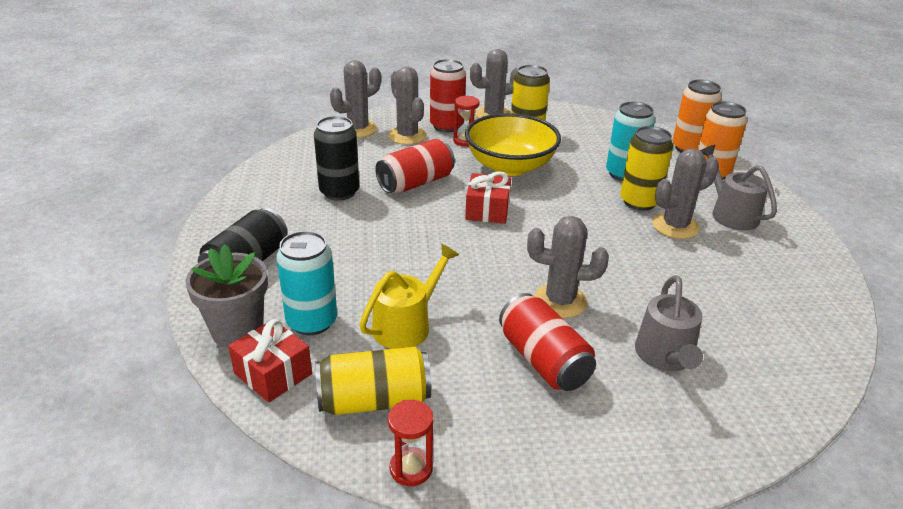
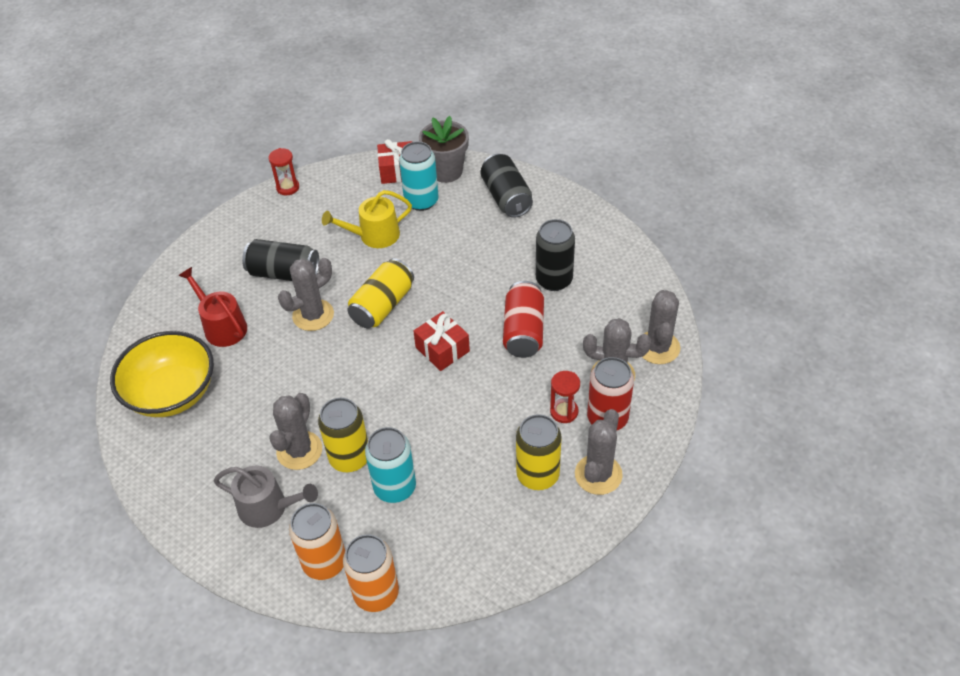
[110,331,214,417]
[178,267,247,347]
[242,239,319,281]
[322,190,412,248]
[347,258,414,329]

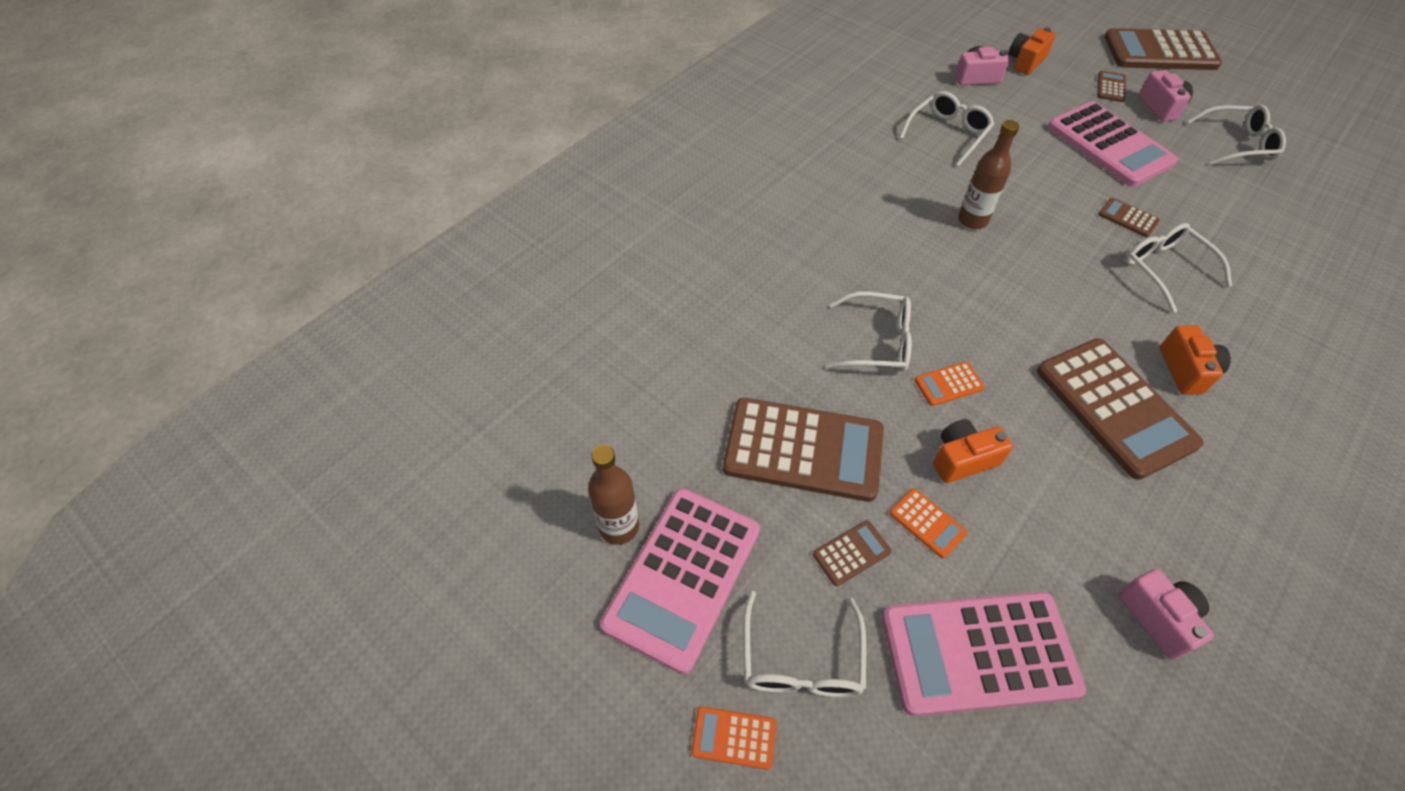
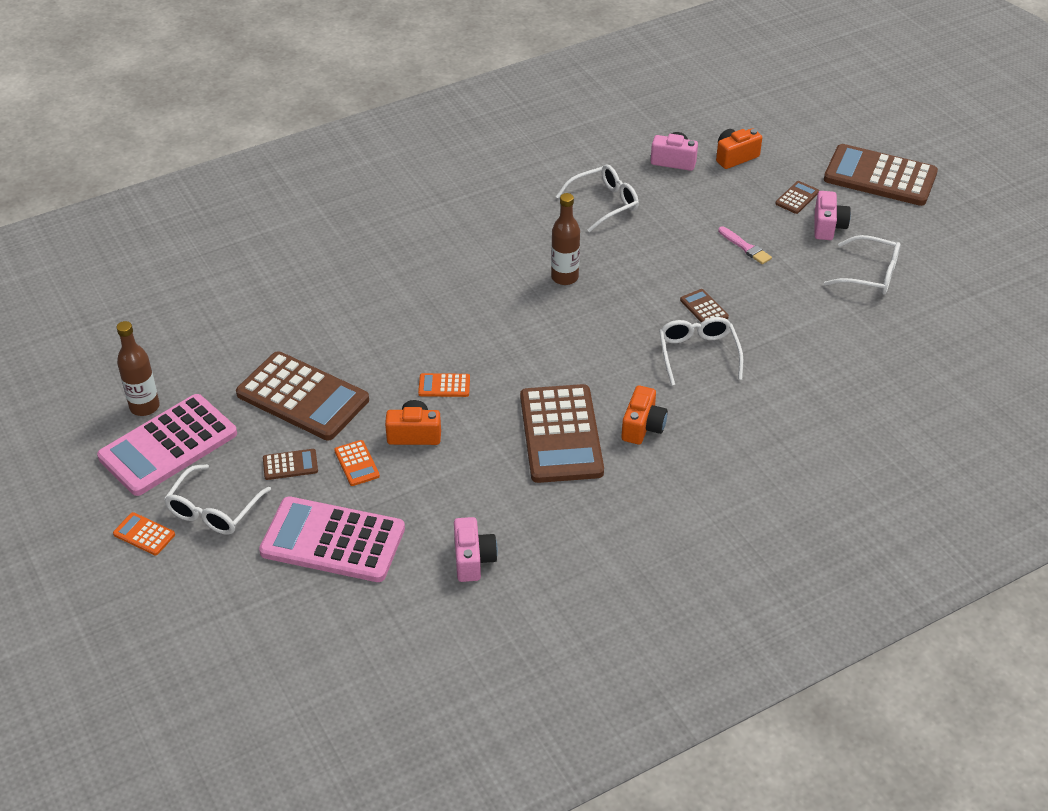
[718,226,772,264]
[826,292,912,372] (first image)

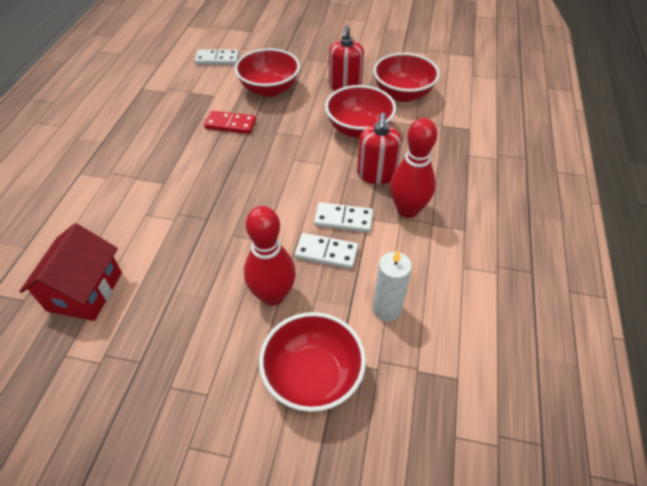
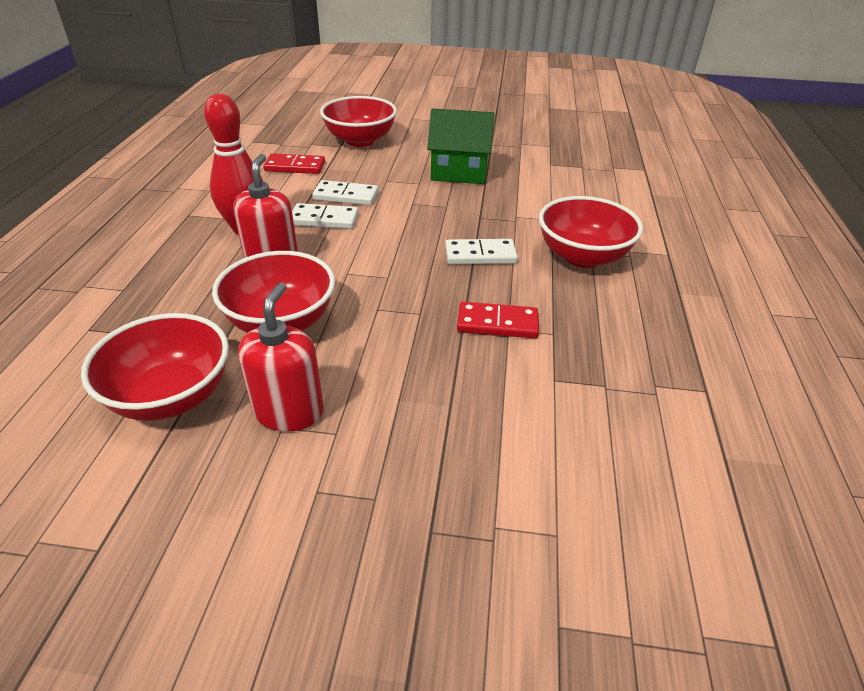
[263,153,325,174]
[427,109,495,184]
[445,239,518,264]
[539,196,643,268]
[19,223,122,321] (first image)
[244,206,296,306] (first image)

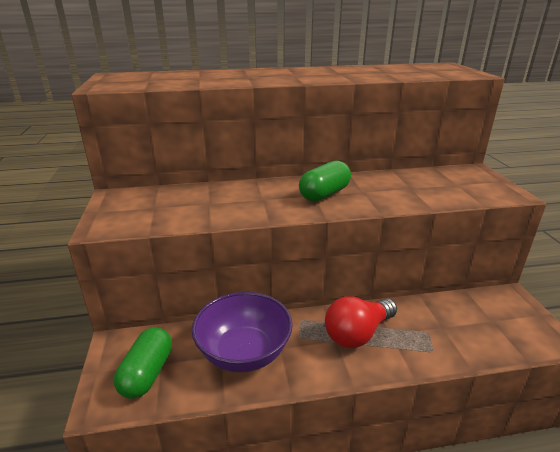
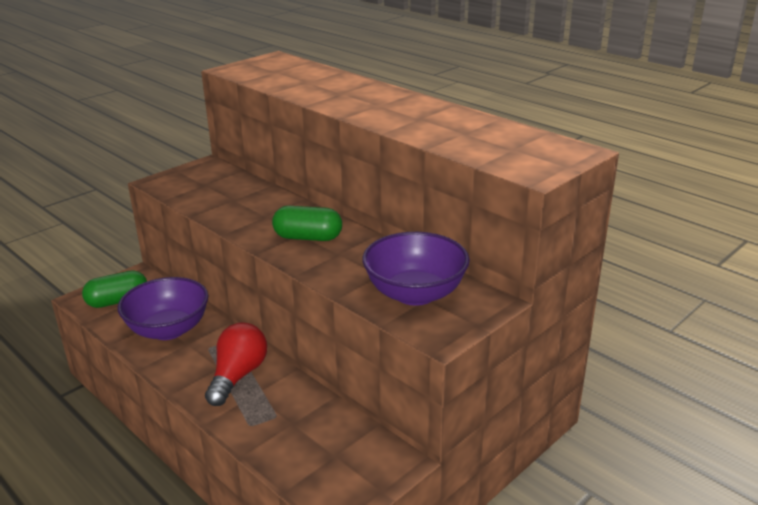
[205,322,267,406]
[363,232,470,306]

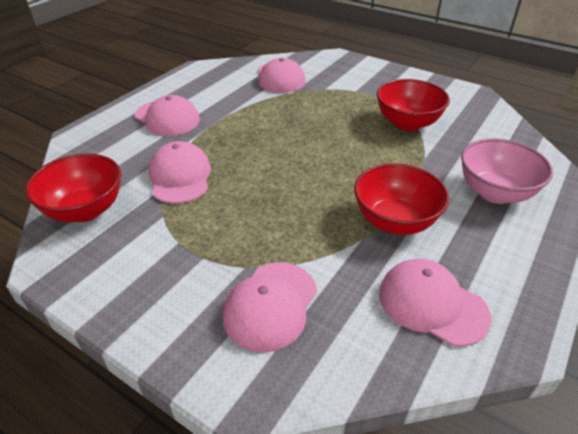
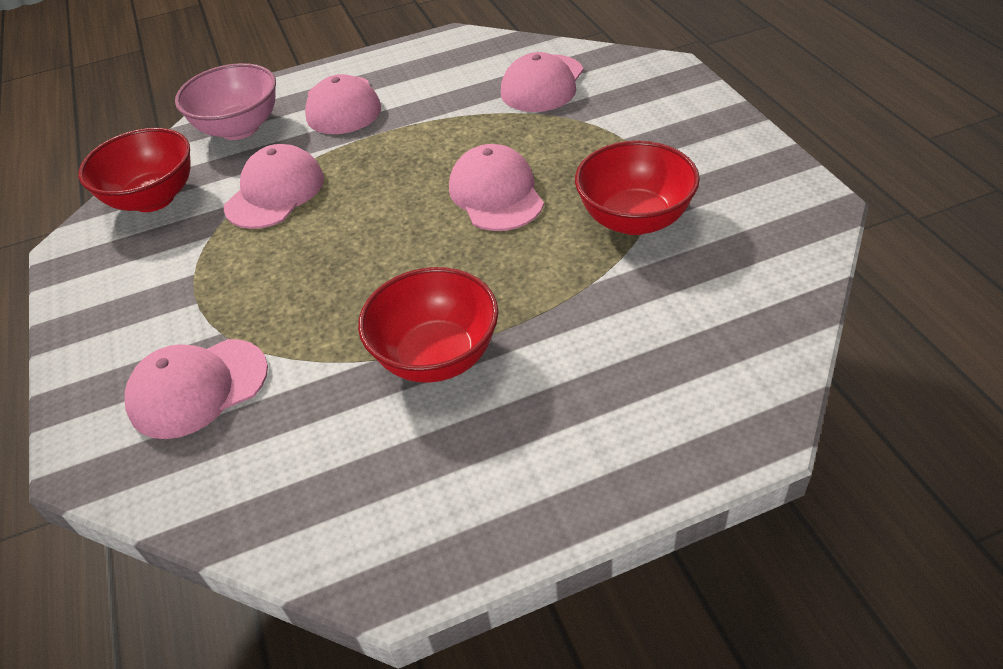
[175,63,276,140]
[449,144,544,231]

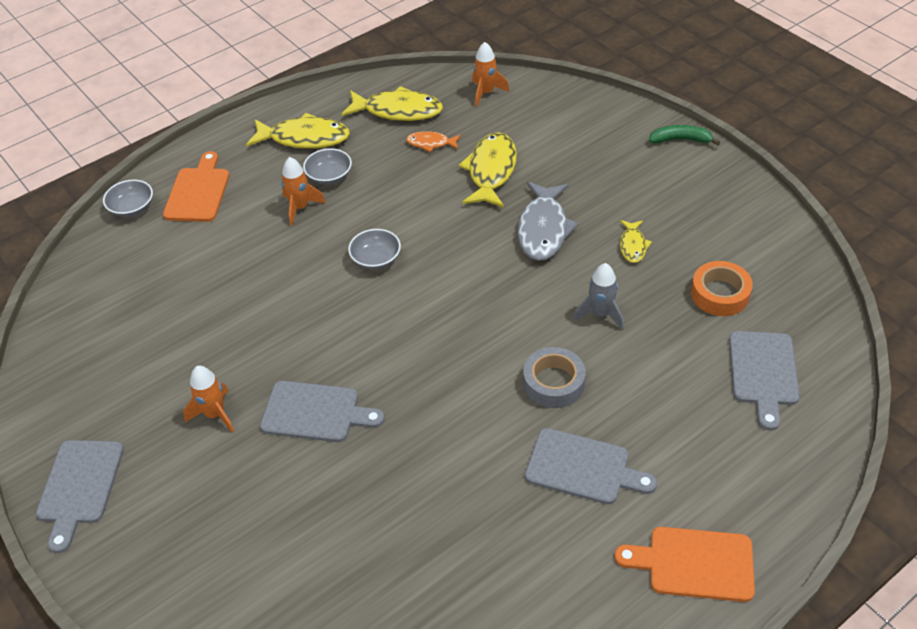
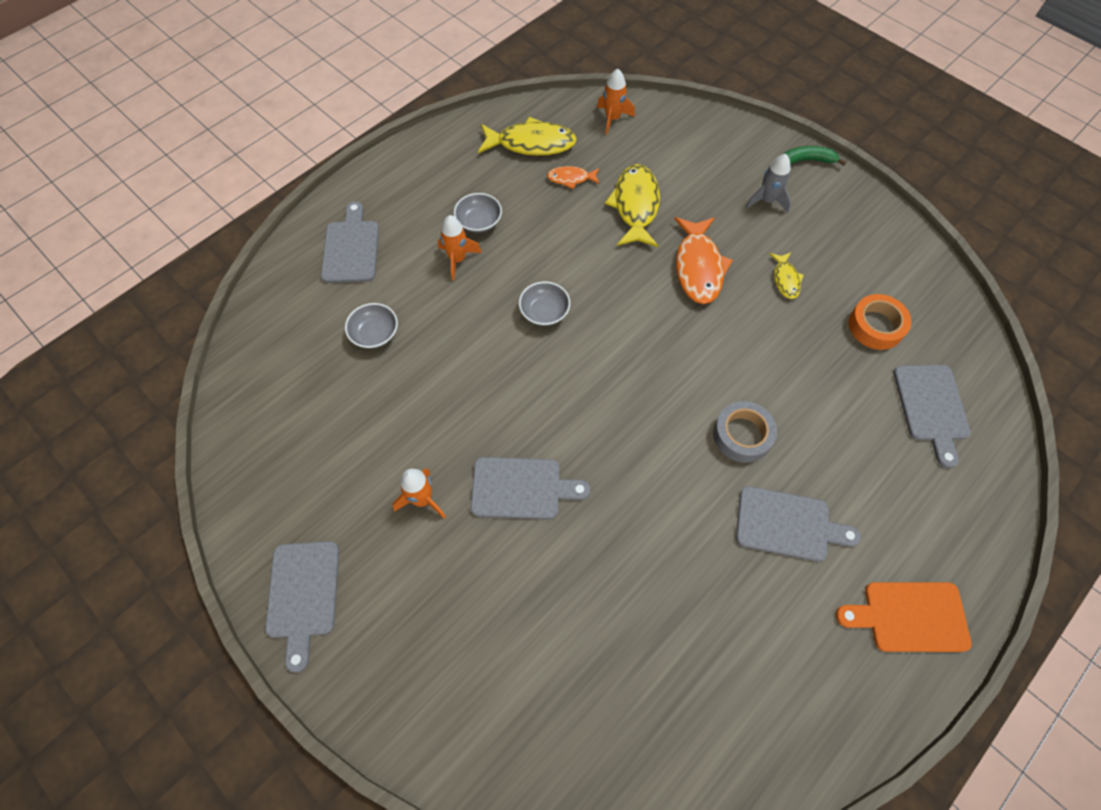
[321,201,379,283]
[345,303,398,349]
[674,217,733,304]
[745,154,791,213]
[246,113,350,149] (first image)

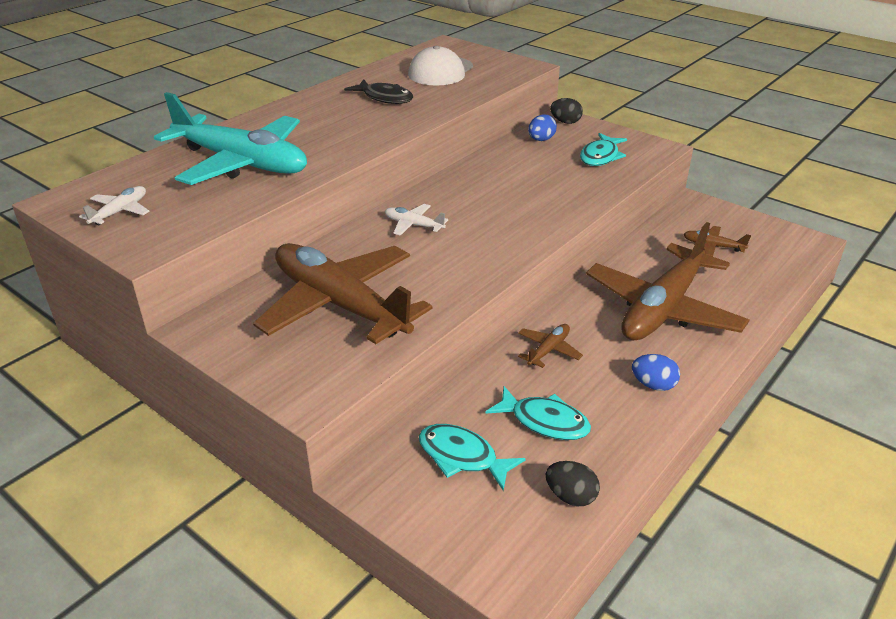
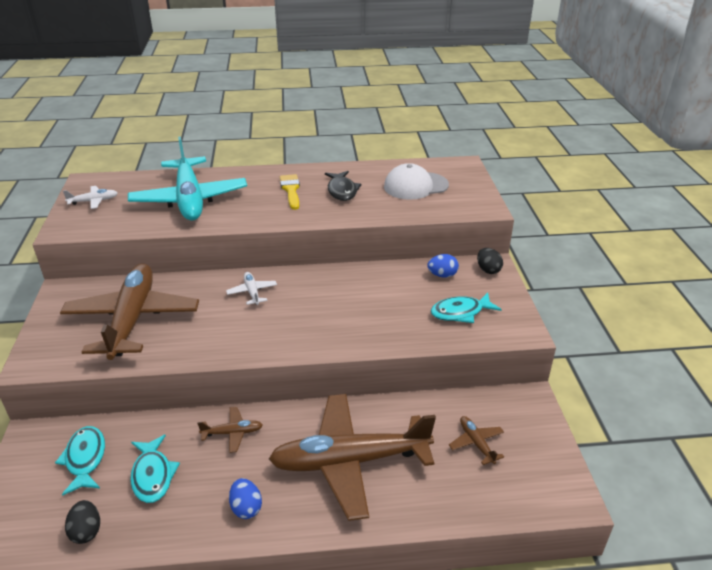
[280,174,300,210]

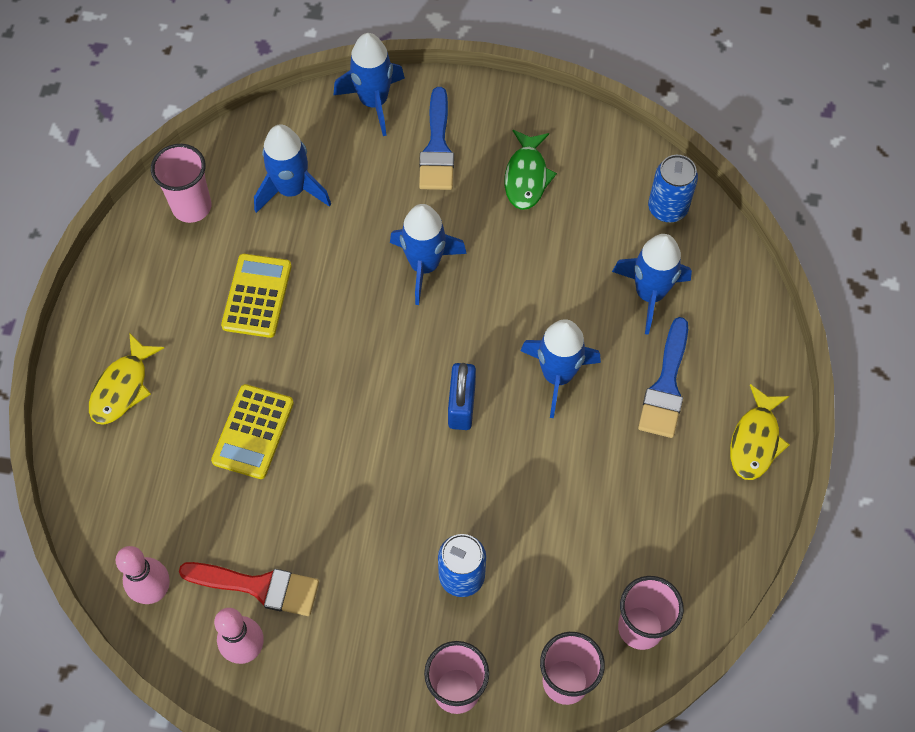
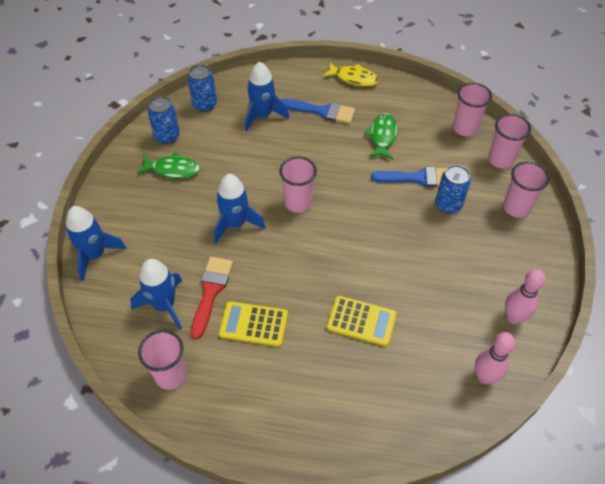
[147,96,180,144]
[191,257,233,339]
[279,157,317,213]
[364,113,398,159]
[371,167,447,187]
[89,333,164,425] (first image)
[448,363,476,430] (first image)
[521,319,601,418] (first image)

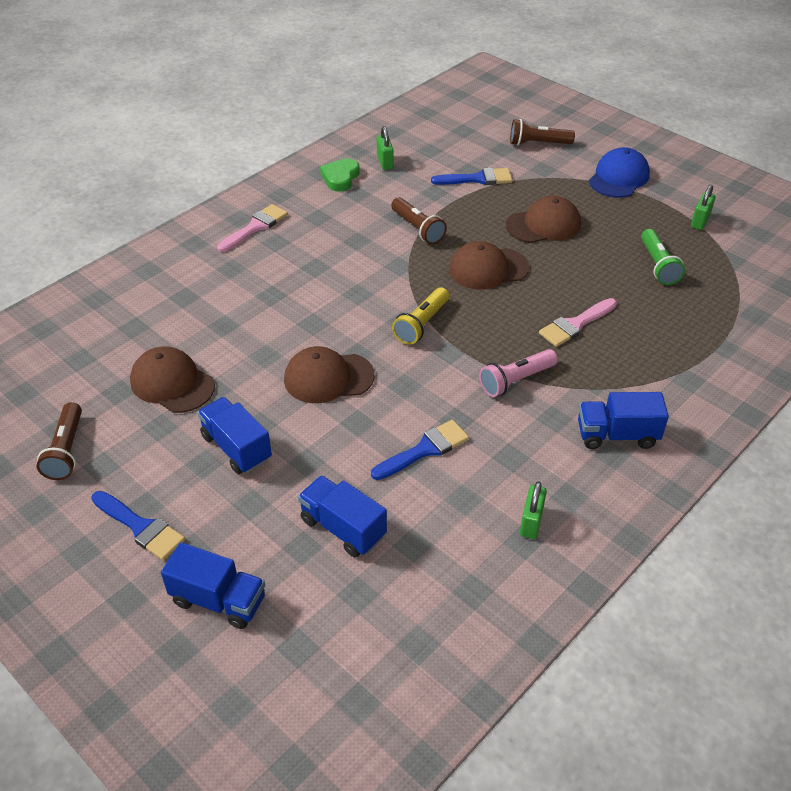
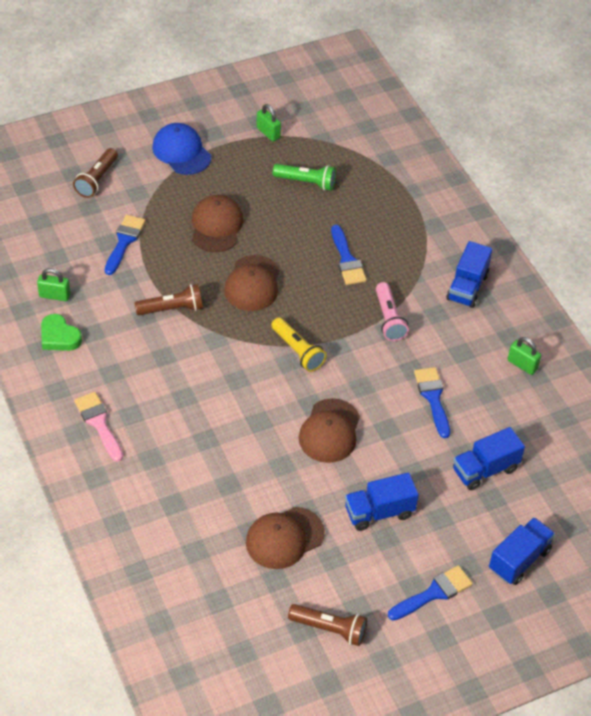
[331,225,367,285]

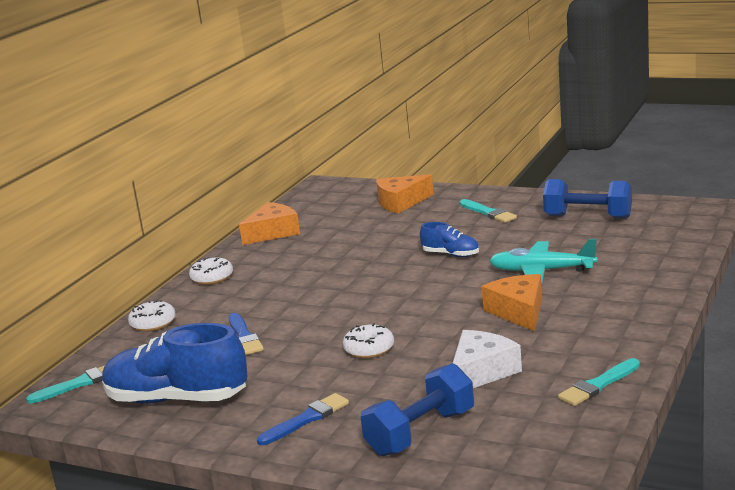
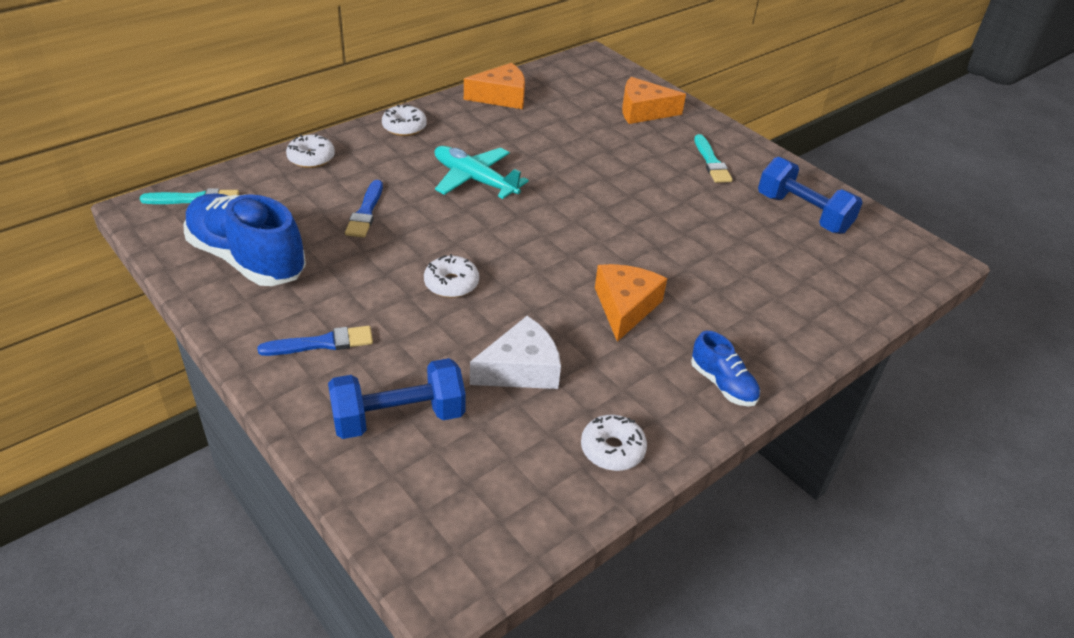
[435,146,529,199]
[581,415,647,471]
[691,331,760,406]

